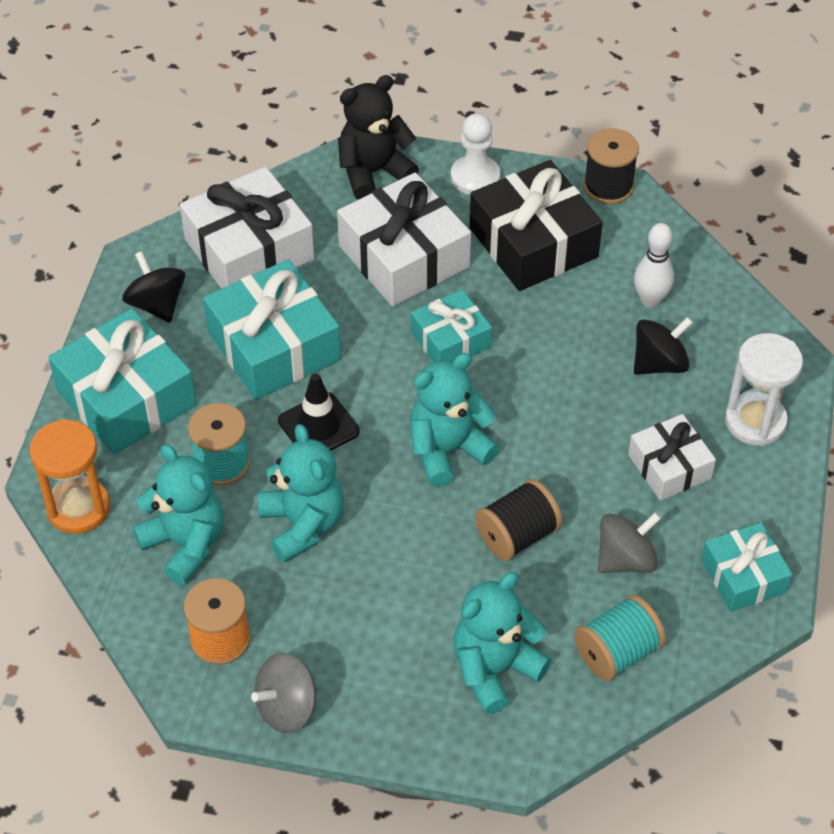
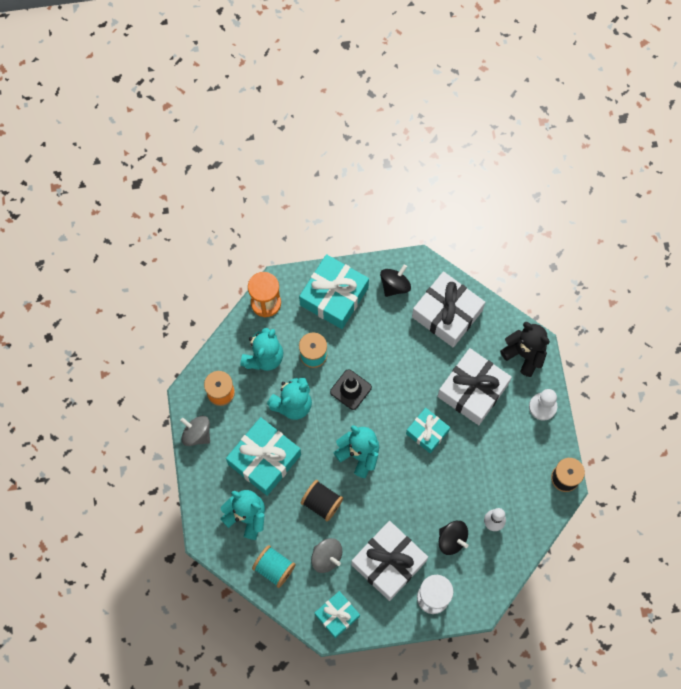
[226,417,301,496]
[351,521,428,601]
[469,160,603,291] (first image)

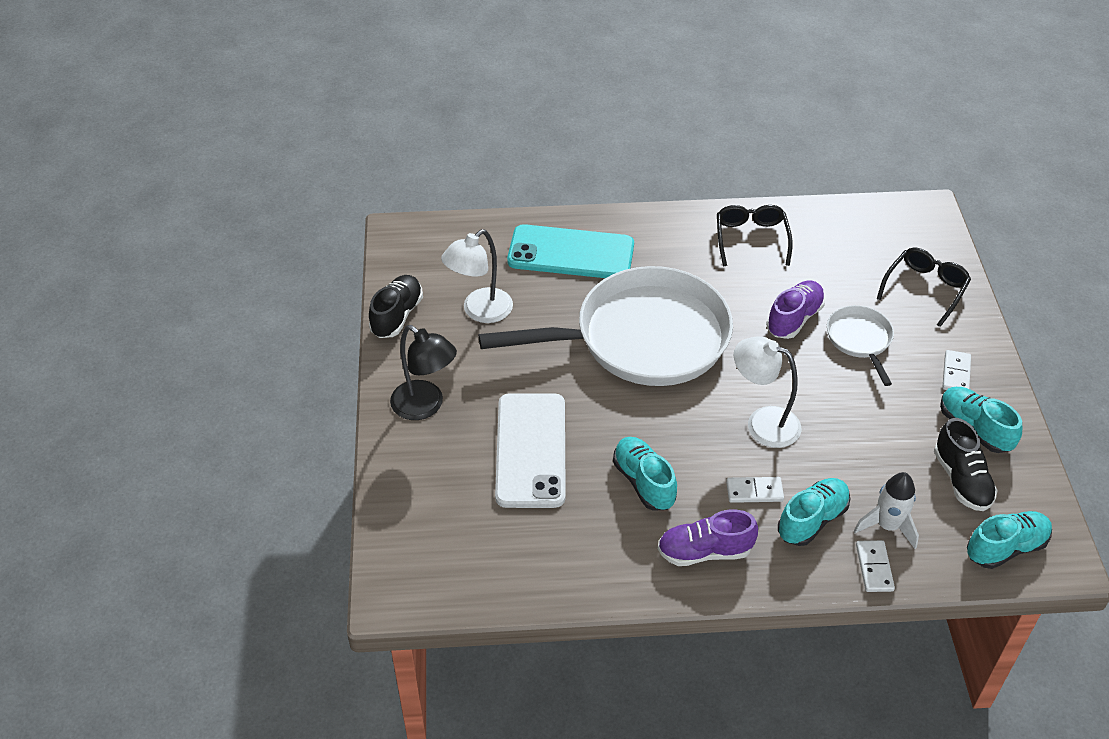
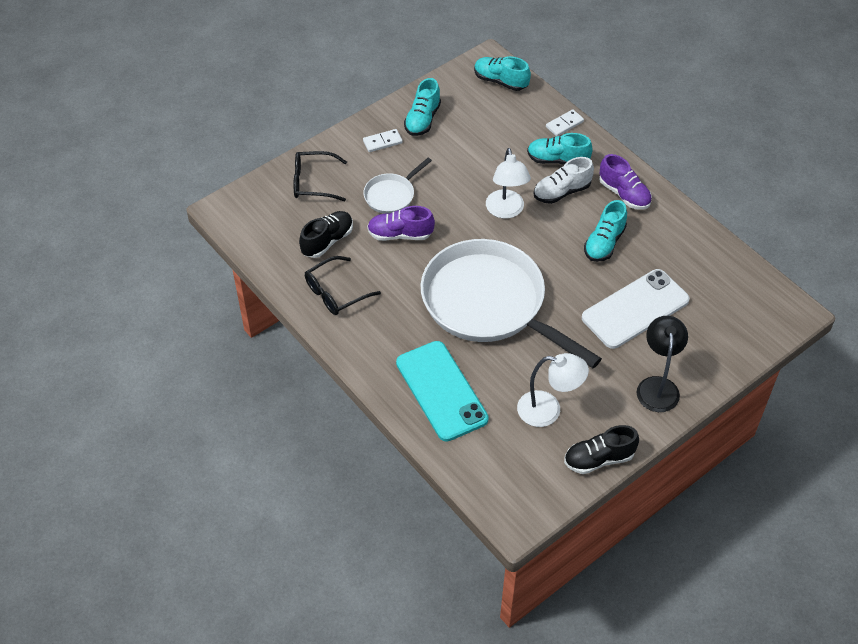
[299,211,353,258]
[533,157,594,204]
[854,472,919,549] (first image)

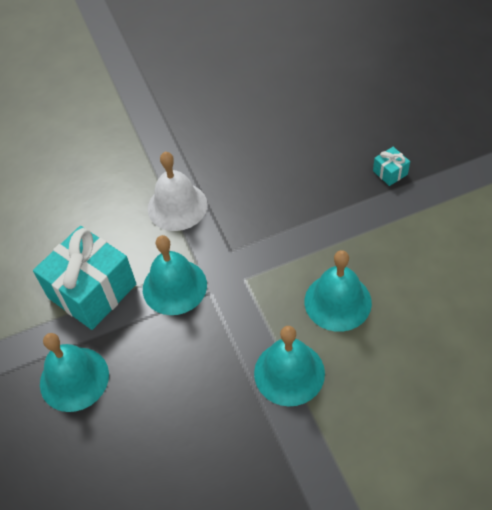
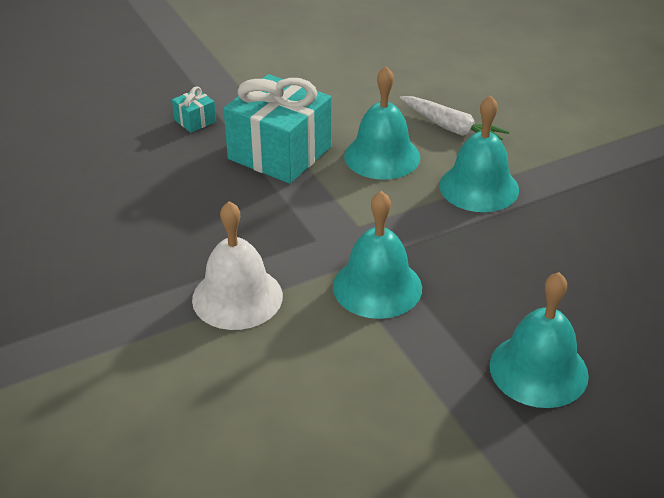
[223,74,331,184]
[400,96,509,140]

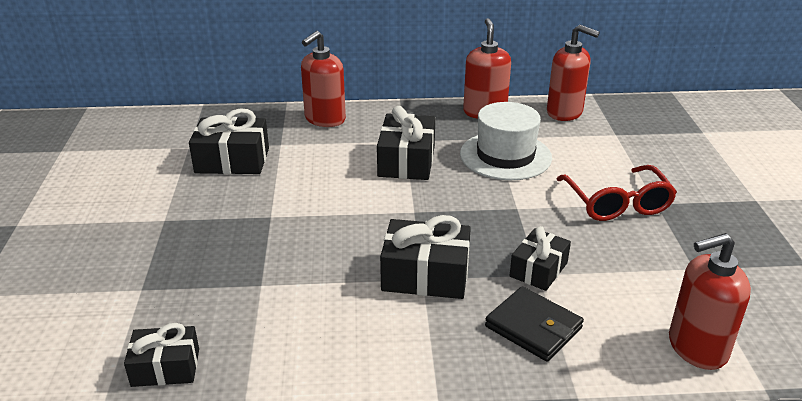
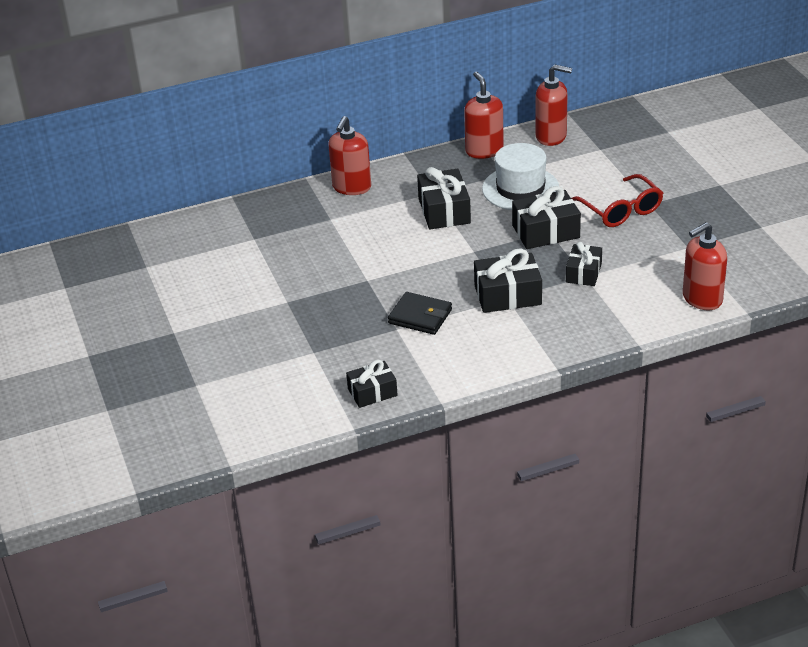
[388,292,452,335]
[512,186,581,249]

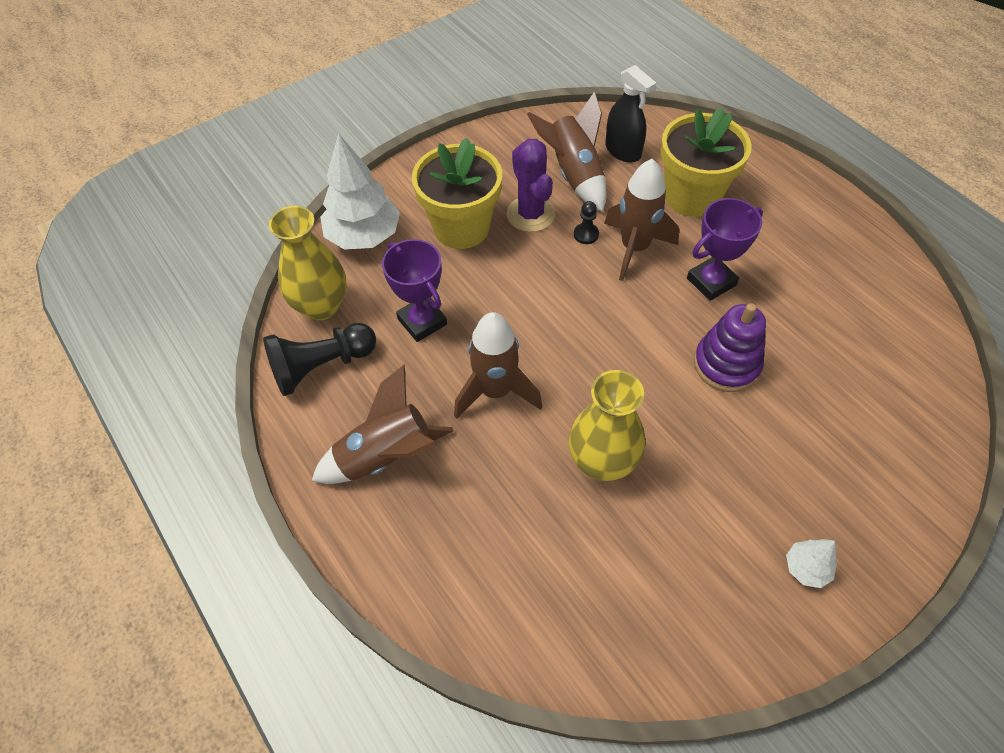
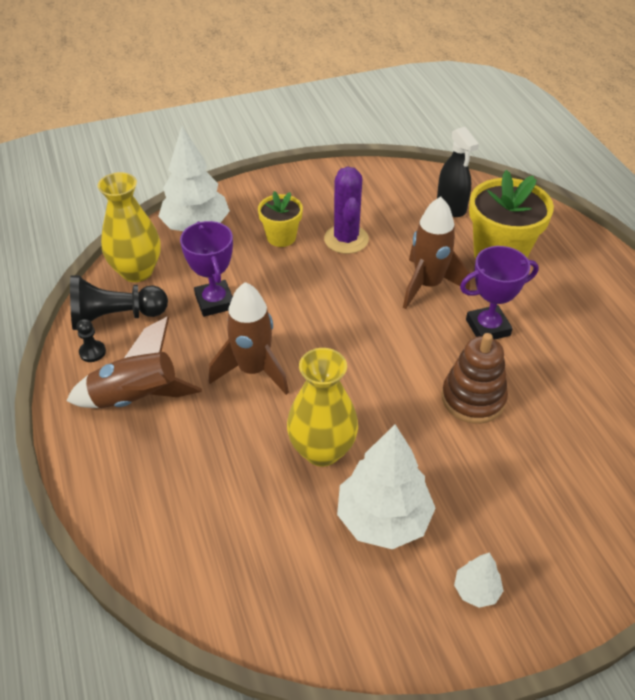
[76,319,106,362]
[258,191,303,247]
[337,425,436,549]
[442,333,508,424]
[527,91,607,212] (first image)

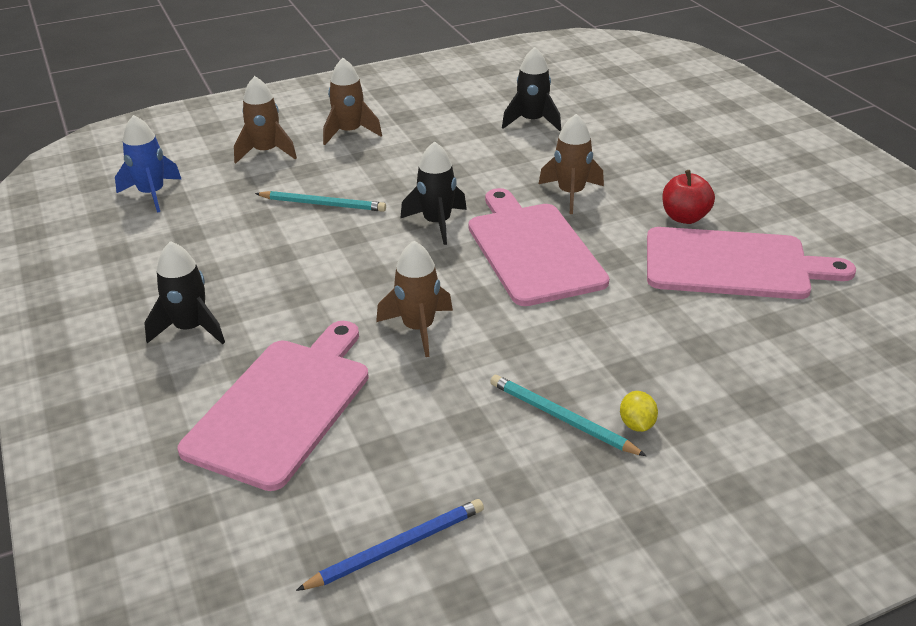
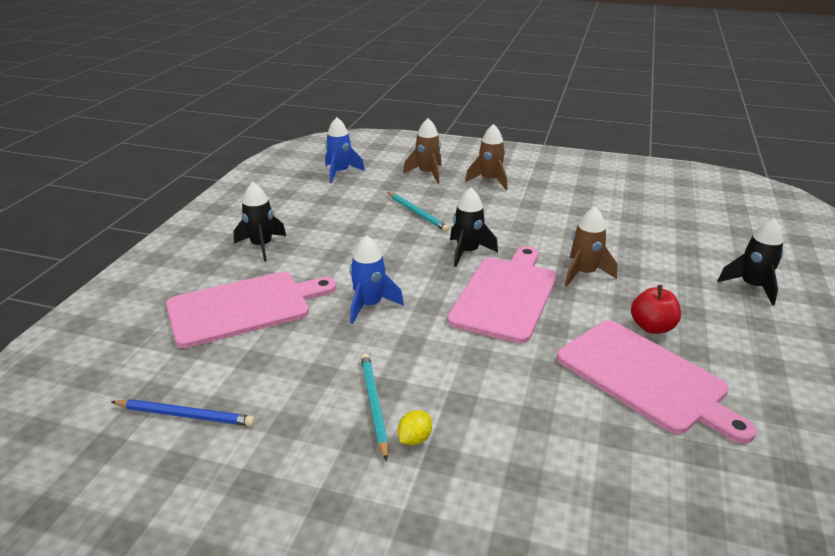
[350,235,404,324]
[717,218,784,305]

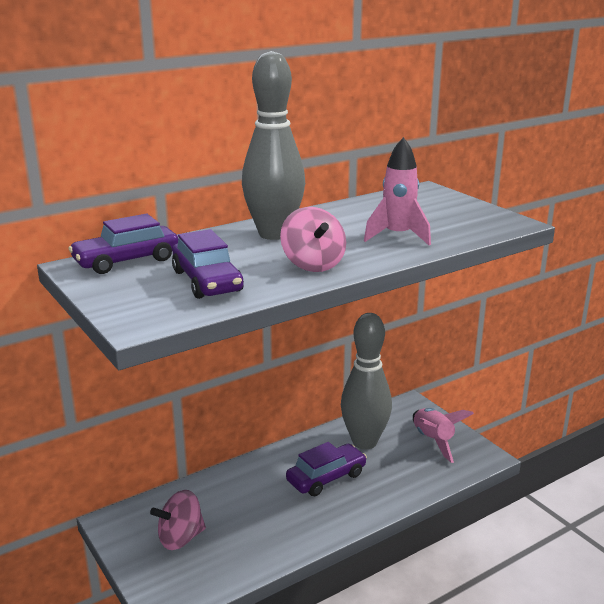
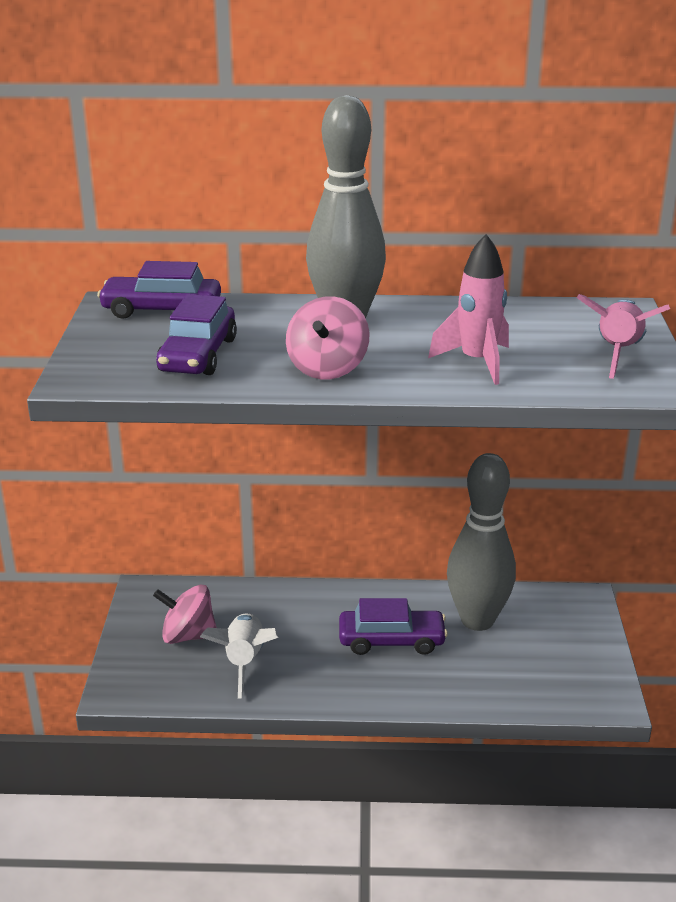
[200,613,278,699]
[576,294,670,379]

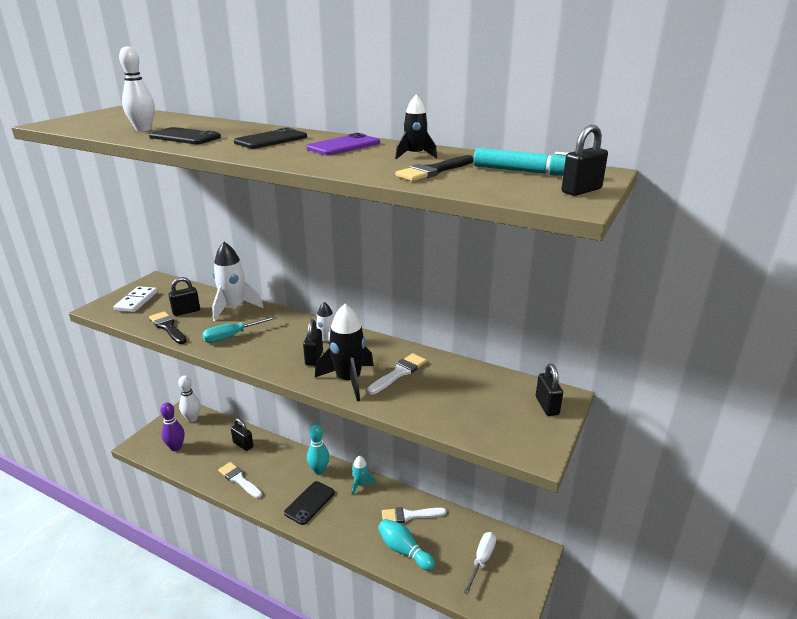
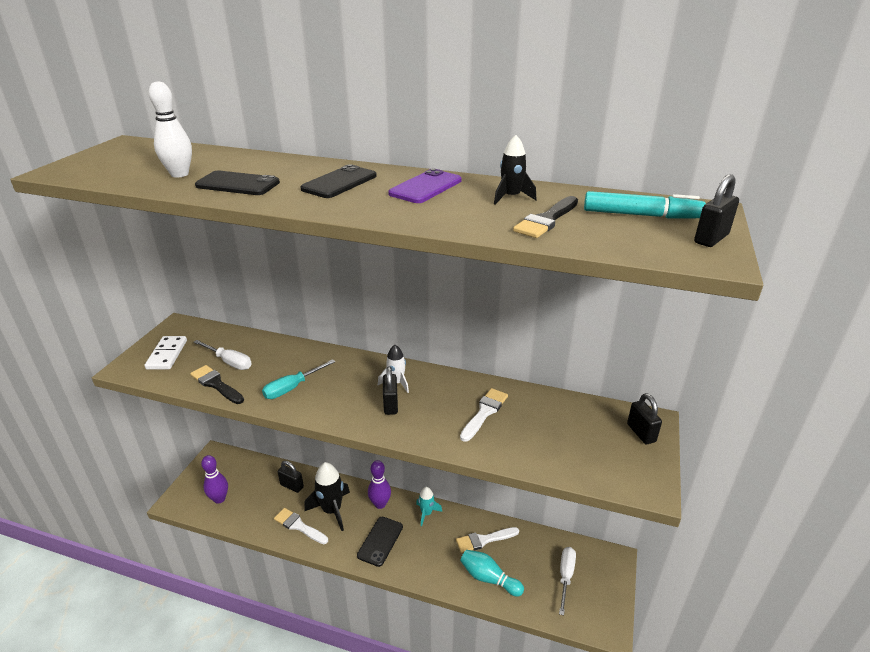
[194,340,252,370]
[304,462,350,531]
[368,460,391,509]
[178,376,200,422] (first image)
[212,242,263,321] (first image)

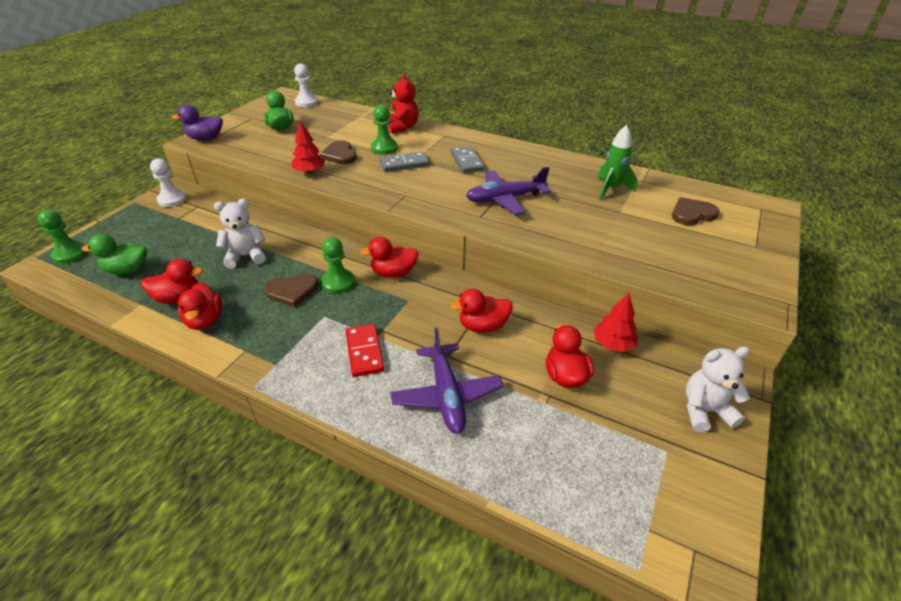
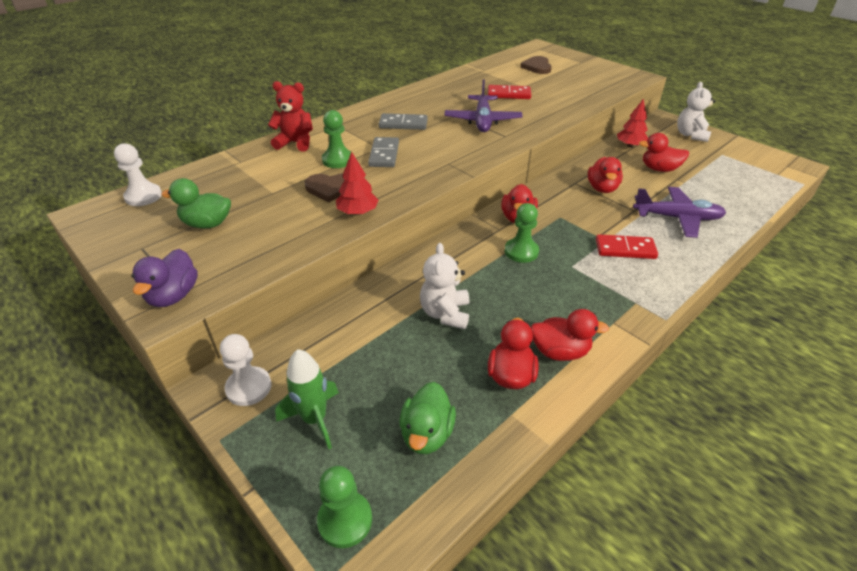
[275,349,339,449]
[488,85,531,99]
[265,274,318,307] (first image)

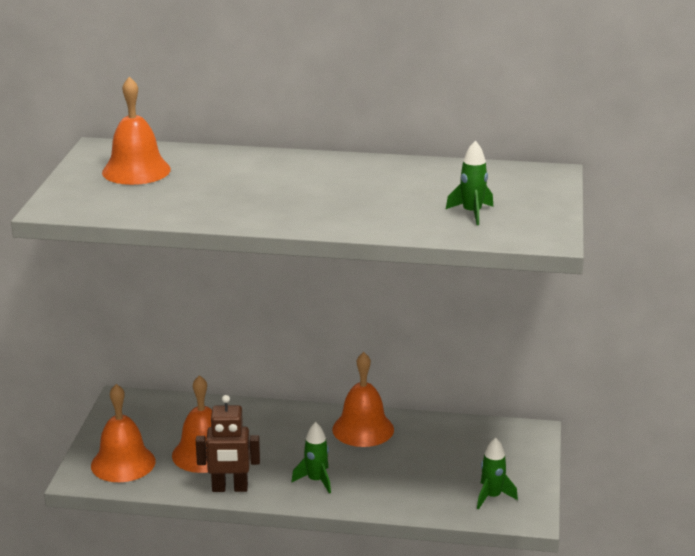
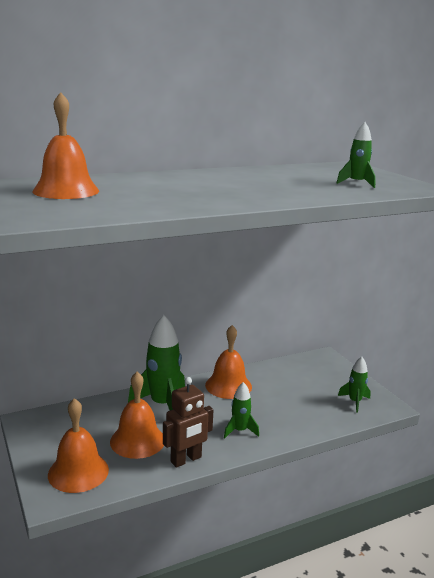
[128,315,185,410]

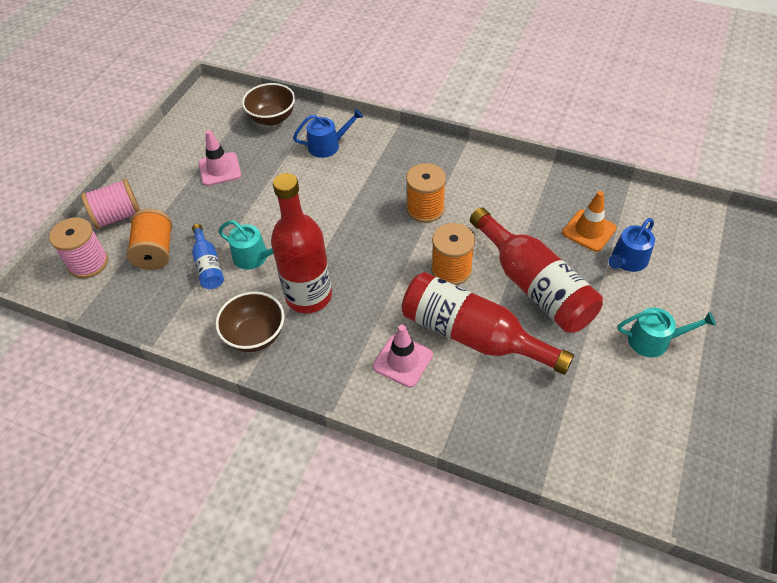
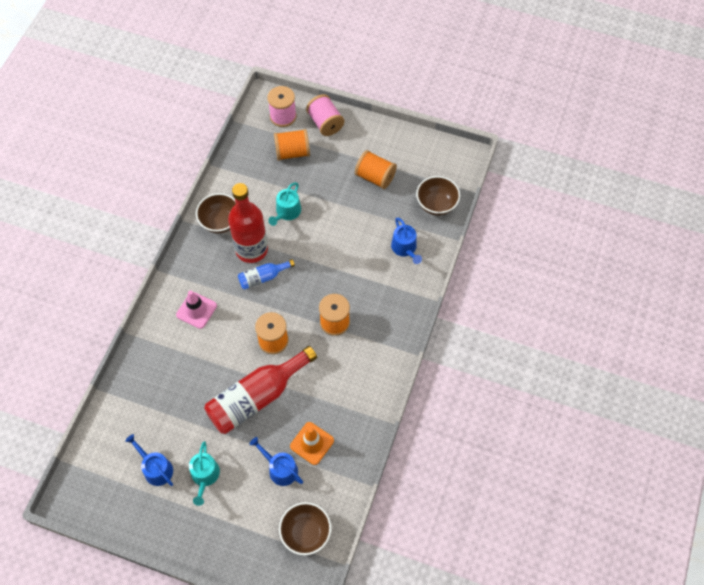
[125,434,173,486]
[238,259,295,290]
[279,502,332,555]
[355,150,397,189]
[402,272,574,375] (first image)

